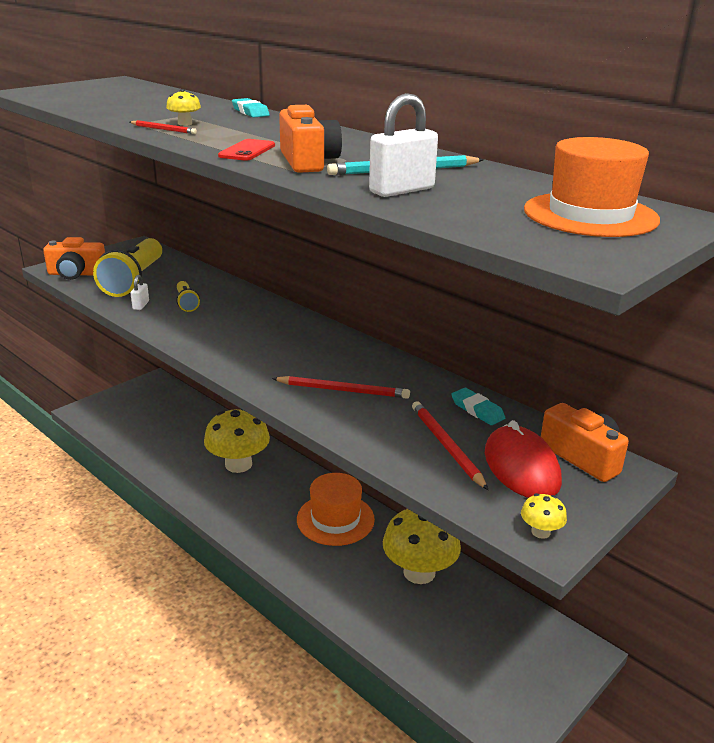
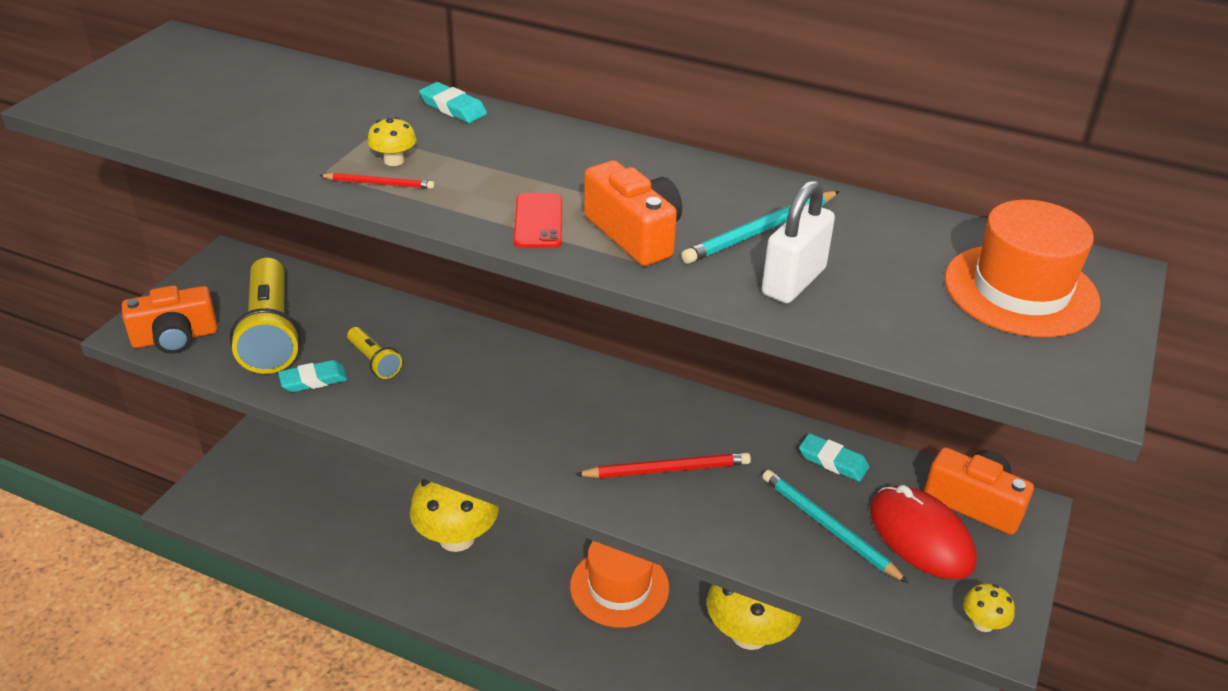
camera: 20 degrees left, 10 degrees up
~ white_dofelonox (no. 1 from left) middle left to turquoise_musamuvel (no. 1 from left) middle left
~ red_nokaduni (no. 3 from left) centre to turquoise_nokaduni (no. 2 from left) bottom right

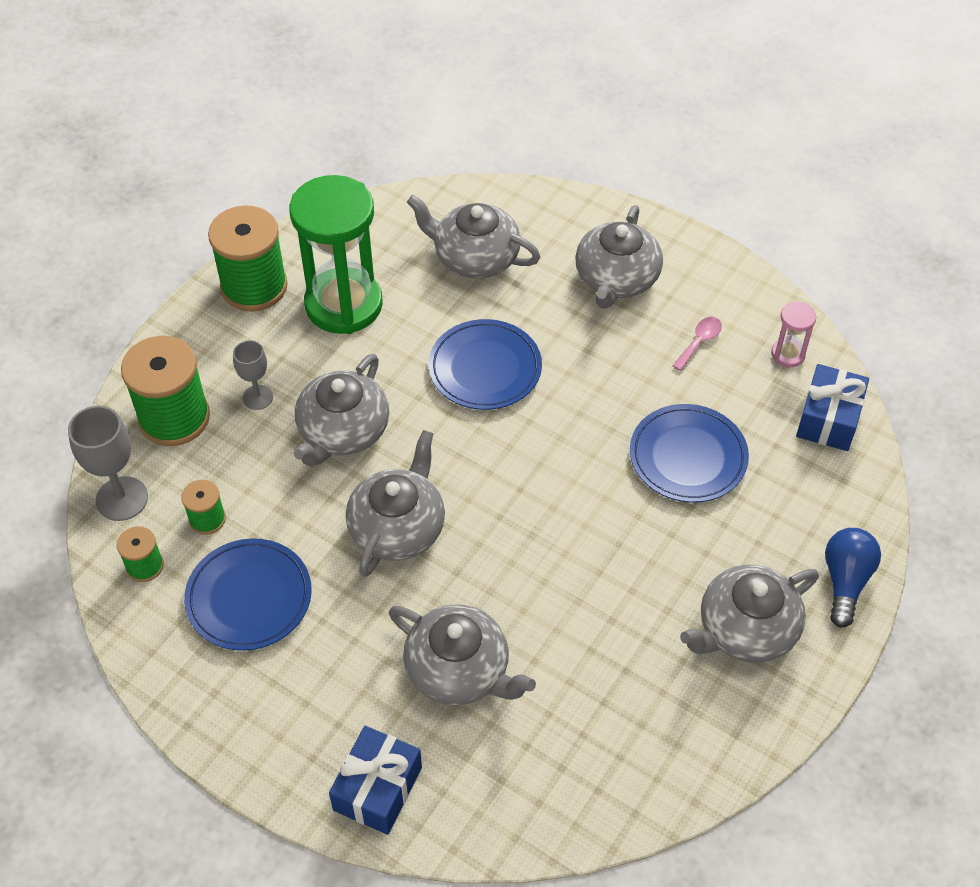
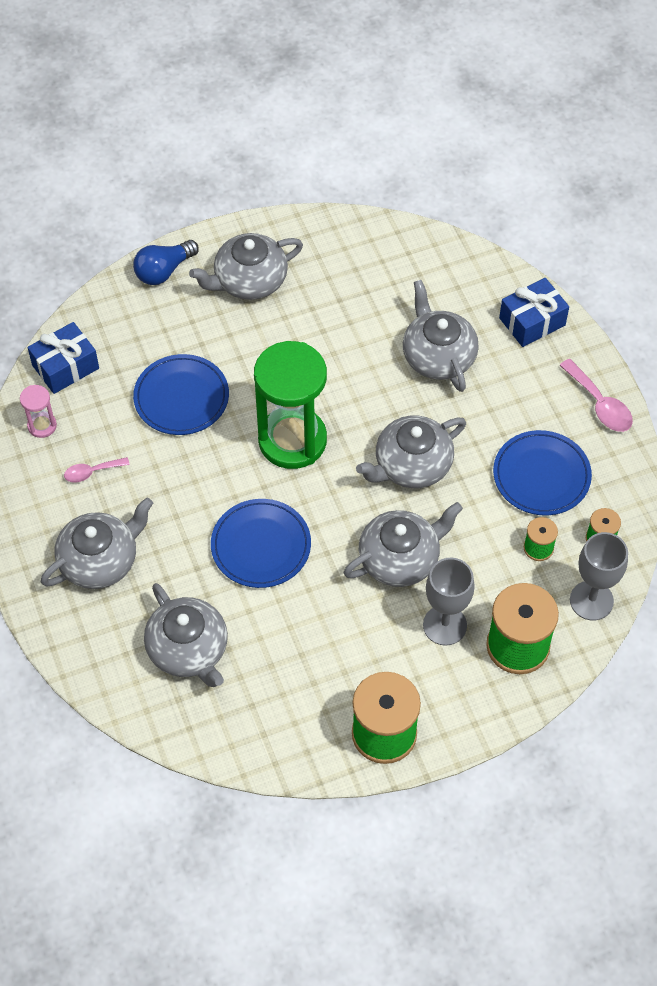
camera: 145 degrees left, 5 degrees up
+ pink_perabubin (no. 2 from left) middle right
~ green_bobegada top centre to centre
~ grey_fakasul (no. 6 from left in the first image) bottom right = top centre 150 degrees clockwise
~ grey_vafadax (no. 2 from left in the first image) middle left = middle right x1.62

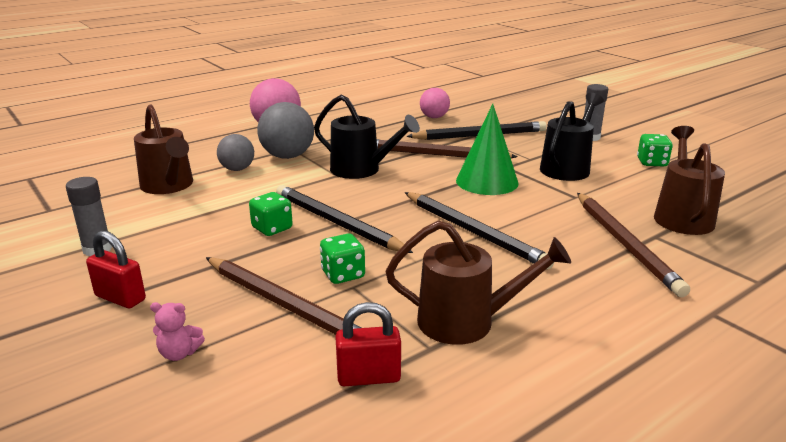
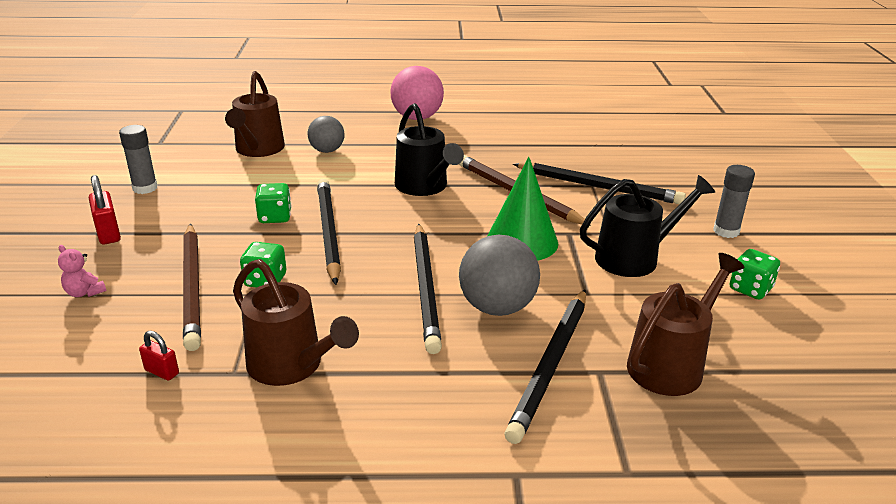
camera: 35 degrees right, 5 degrees up
- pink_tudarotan (no. 2 from left) top centre
~ grey_tudarotan (no. 2 from left) top centre to centre
~ brown_nokaduni (no. 3 from left) middle right to black_nokaduni (no. 3 from left) bottom centre
~ red_dofelonox (no. 2 from left) bottom centre = bottom left x0.63

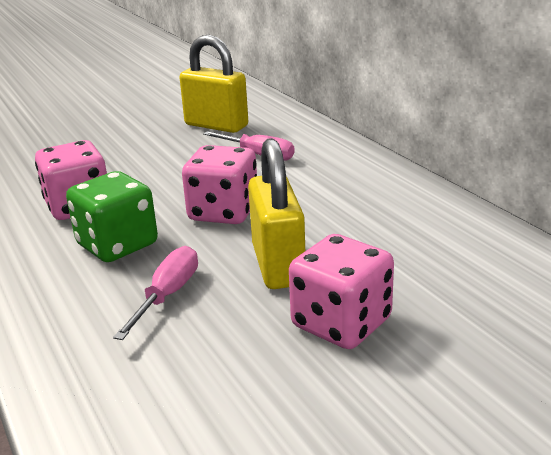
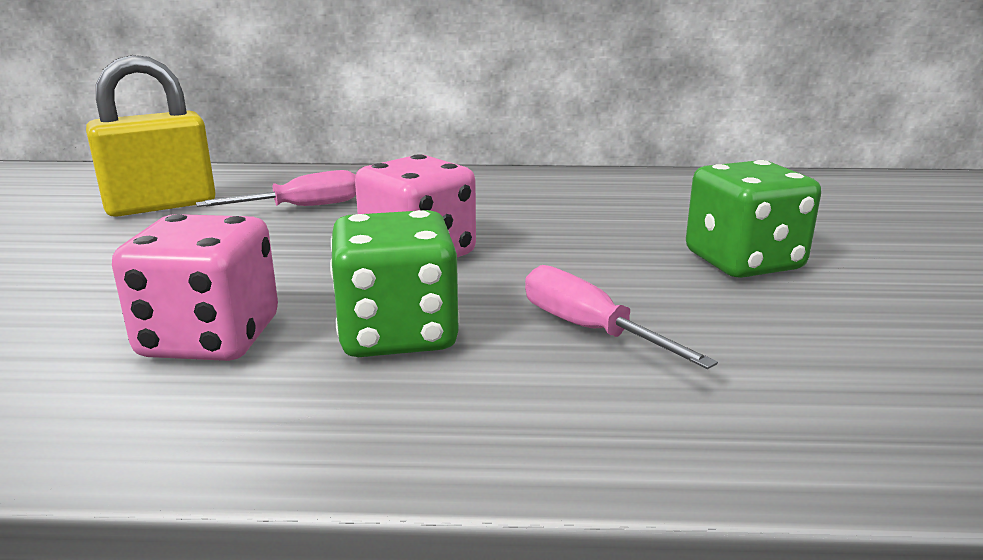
camera: 60 degrees left, 5 degrees down
- yellow_dofelonox (no. 2 from left) centre
~ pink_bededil (no. 3 from left) centre to green_bededil (no. 2 from left) middle right

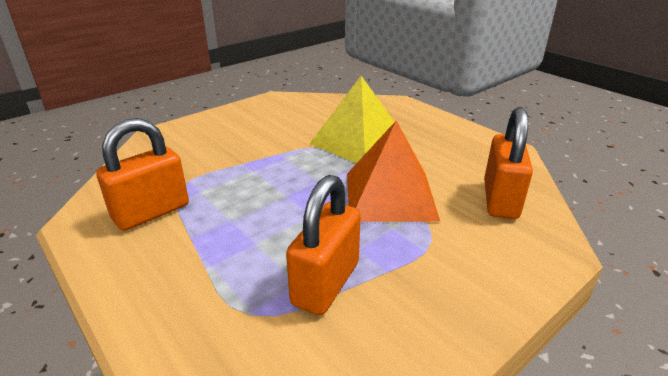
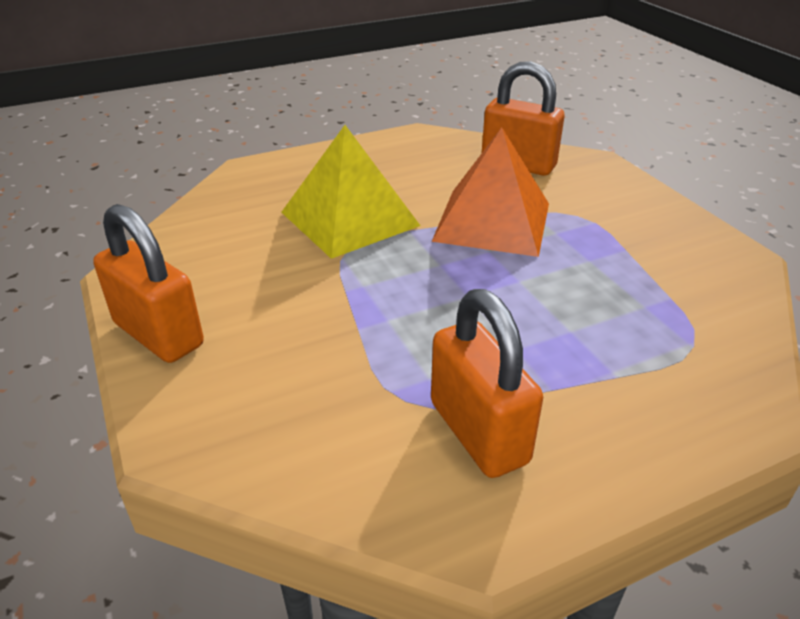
camera: 75 degrees left, 5 degrees up
~ orange_dofelonox (no. 2 from left in the first image) centre to orange_dofelonox (no. 1 from left) middle left

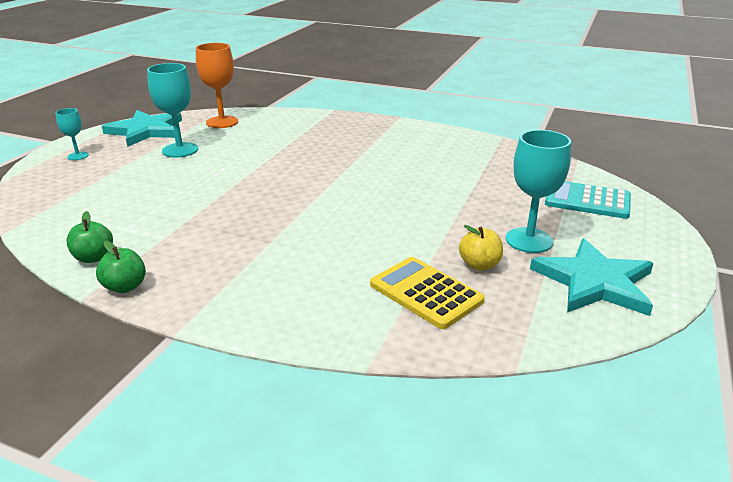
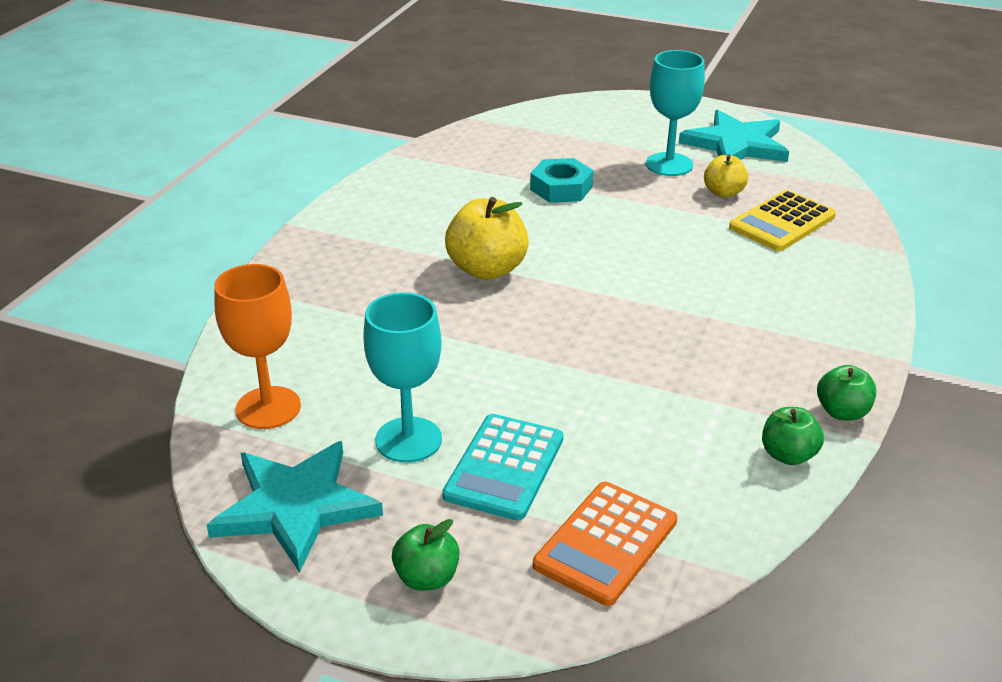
camera: 90 degrees left, 5 degrees up
+ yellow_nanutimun (no. 1 from left) centre
+ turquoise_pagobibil top centre
+ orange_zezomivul bottom centre
~ turquoise_zezomivul middle right to bottom centre
~ turquoise_vafadax (no. 1 from left) top left to green_nanutimun (no. 1 from left) bottom centre

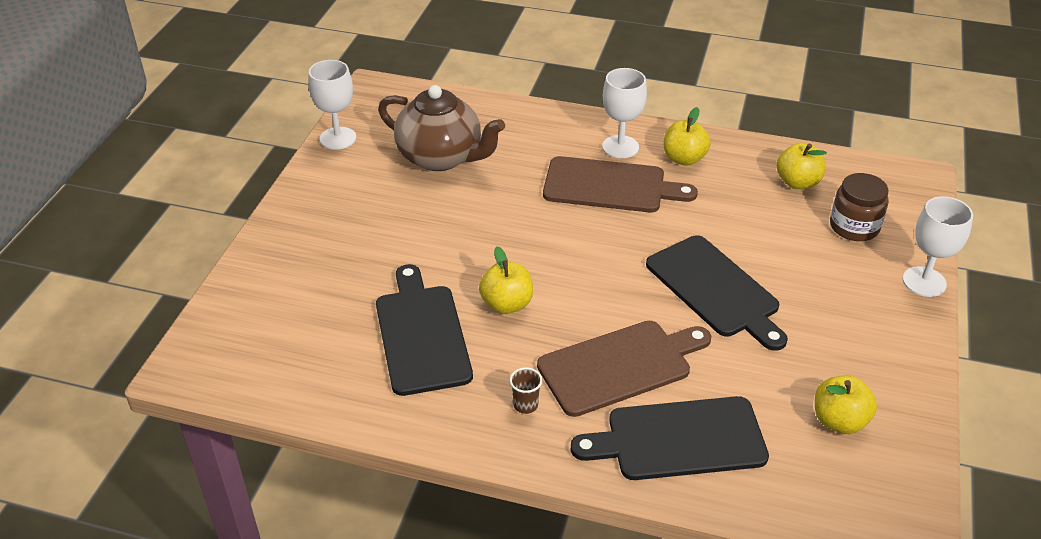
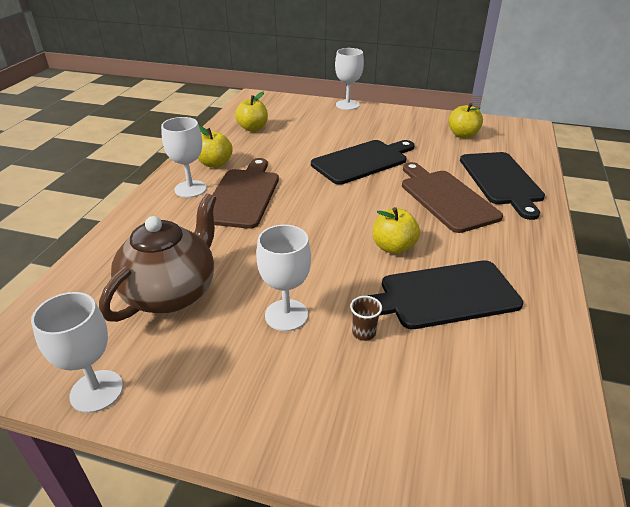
camera: 90 degrees left, 5 degrees down
- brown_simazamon middle right
+ white_vafadax (no. 3 from left) centre
~ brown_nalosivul bottom centre to centre

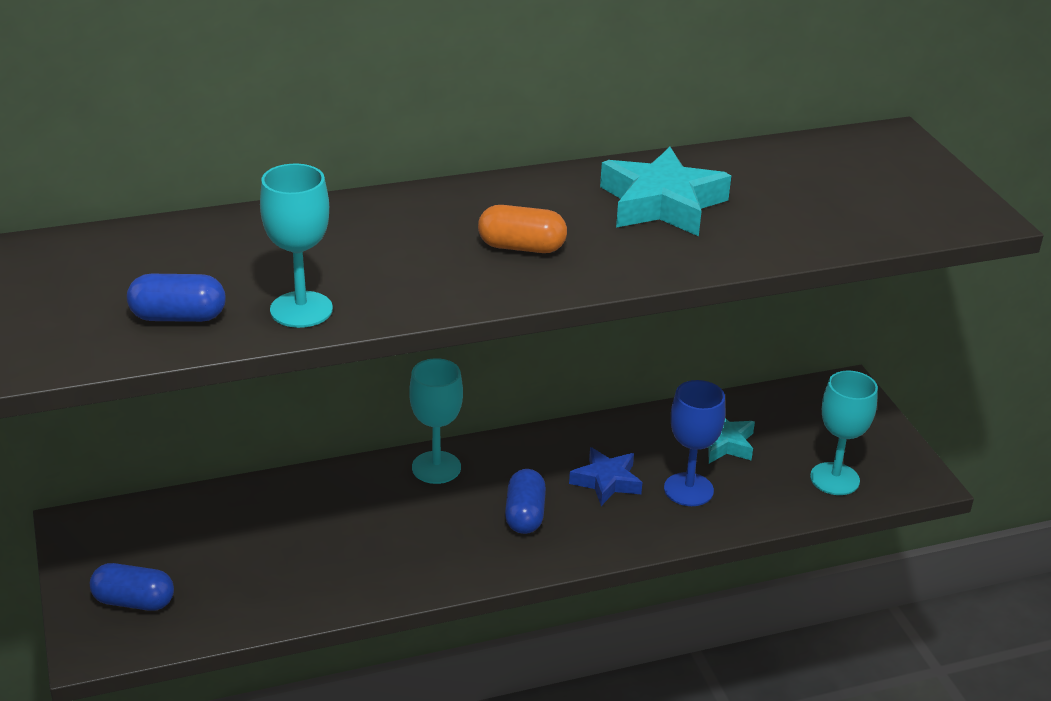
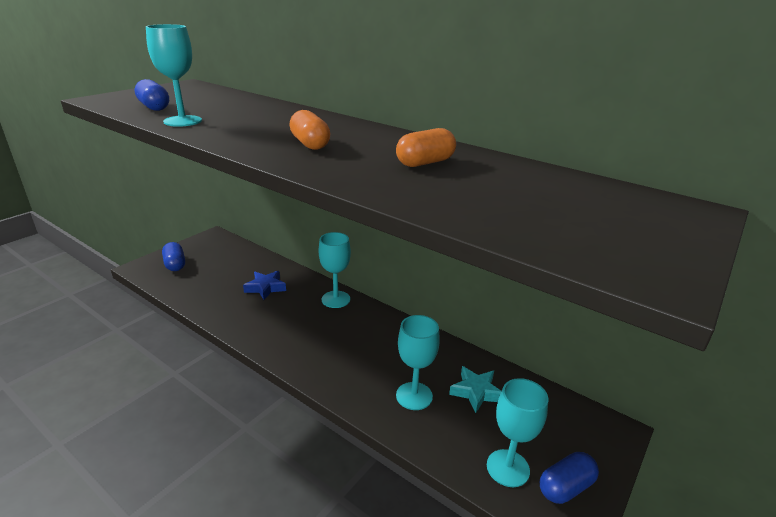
camera: 55 degrees right, 5 degrees down
~ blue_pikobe (no. 3 from left) bottom centre to bottom right
~ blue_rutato bottom centre to centre
~ turquoise_rutato (no. 1 from left) top centre to orange_pikobe (no. 2 from left) top centre
~ blue_vafadax centre to turquoise_vafadax (no. 3 from left) bottom centre

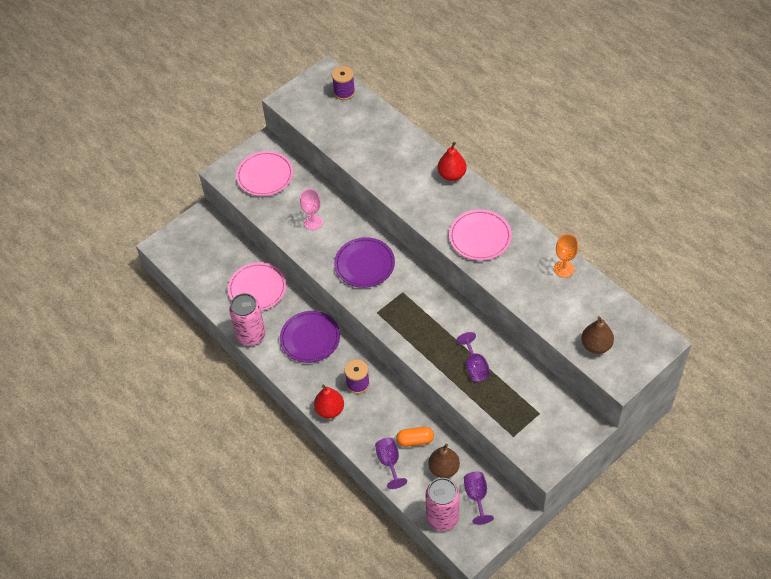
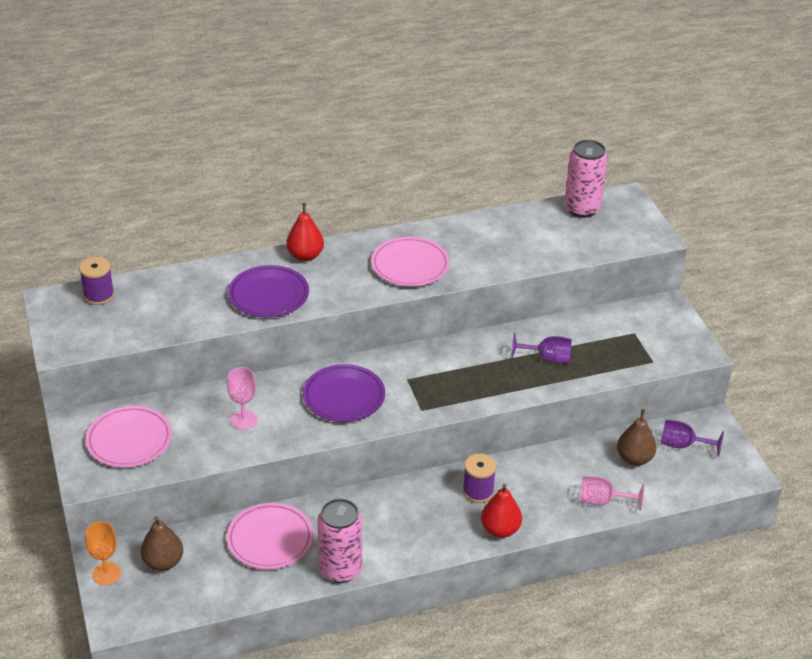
camera: 70 degrees left, 15 degrees down
- orange_pikobe bottom centre
~ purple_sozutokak (no. 1 from left) centre to middle left
~ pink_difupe (no. 2 from left) bottom centre to top right
~ orange_vafadax middle right to bottom left
~ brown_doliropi (no. 2 from left in the first image) middle right to brown_doliropi (no. 1 from left) bottom left
~ purple_vafadax (no. 1 from left) bottom centre to pink_vafadax (no. 2 from left) bottom right

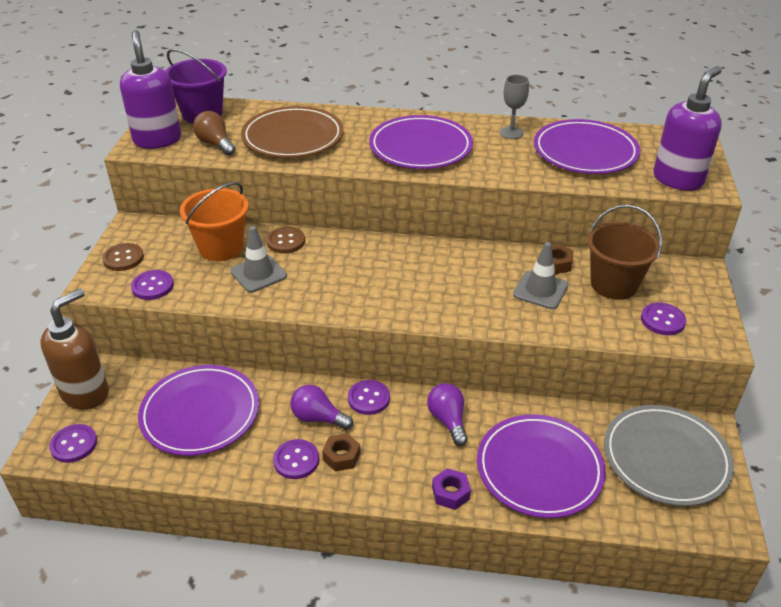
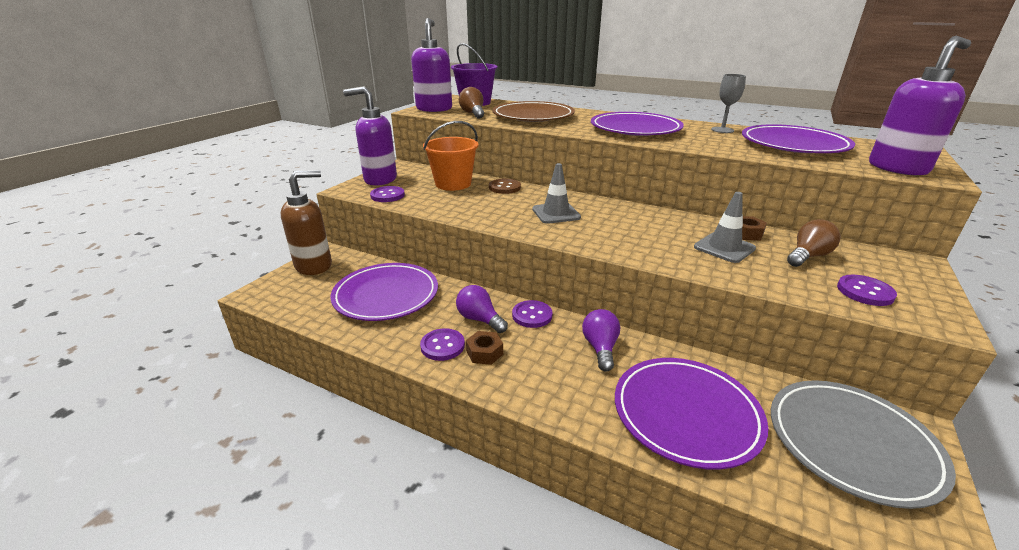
camera: 20 degrees right, 10 degrees down
- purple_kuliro (no. 1 from left) bottom left
- purple_pagobibil bottom centre
~ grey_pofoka (no. 1 from left) middle left to centre
~ brown_kuliro (no. 1 from left) middle left to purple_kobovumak (no. 1 from left) top centre
~ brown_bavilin middle right to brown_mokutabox (no. 2 from left) middle right

